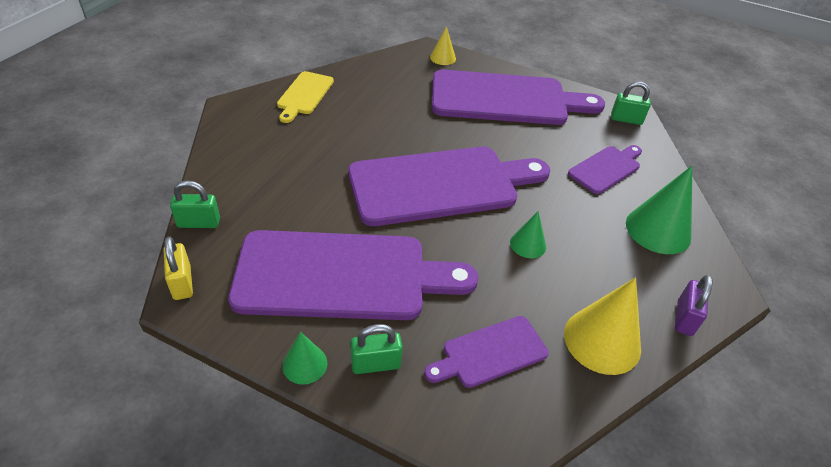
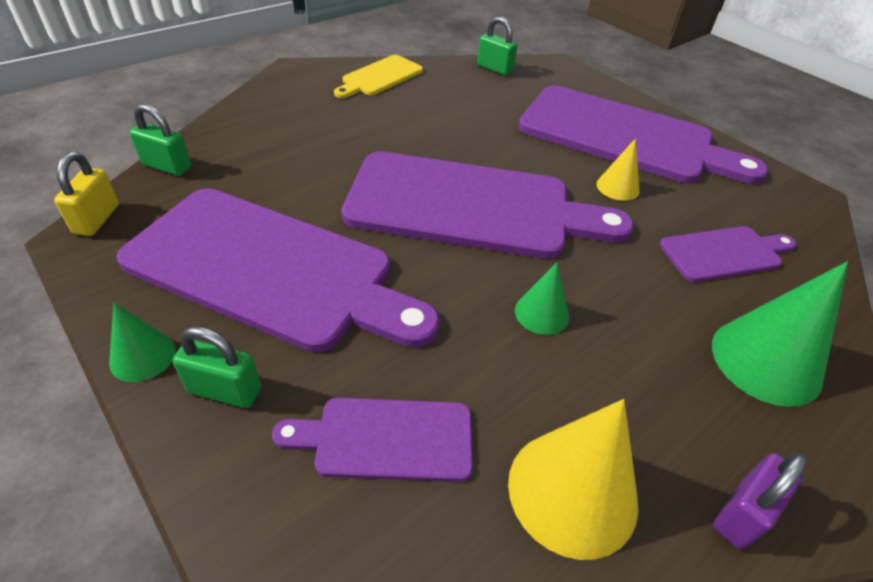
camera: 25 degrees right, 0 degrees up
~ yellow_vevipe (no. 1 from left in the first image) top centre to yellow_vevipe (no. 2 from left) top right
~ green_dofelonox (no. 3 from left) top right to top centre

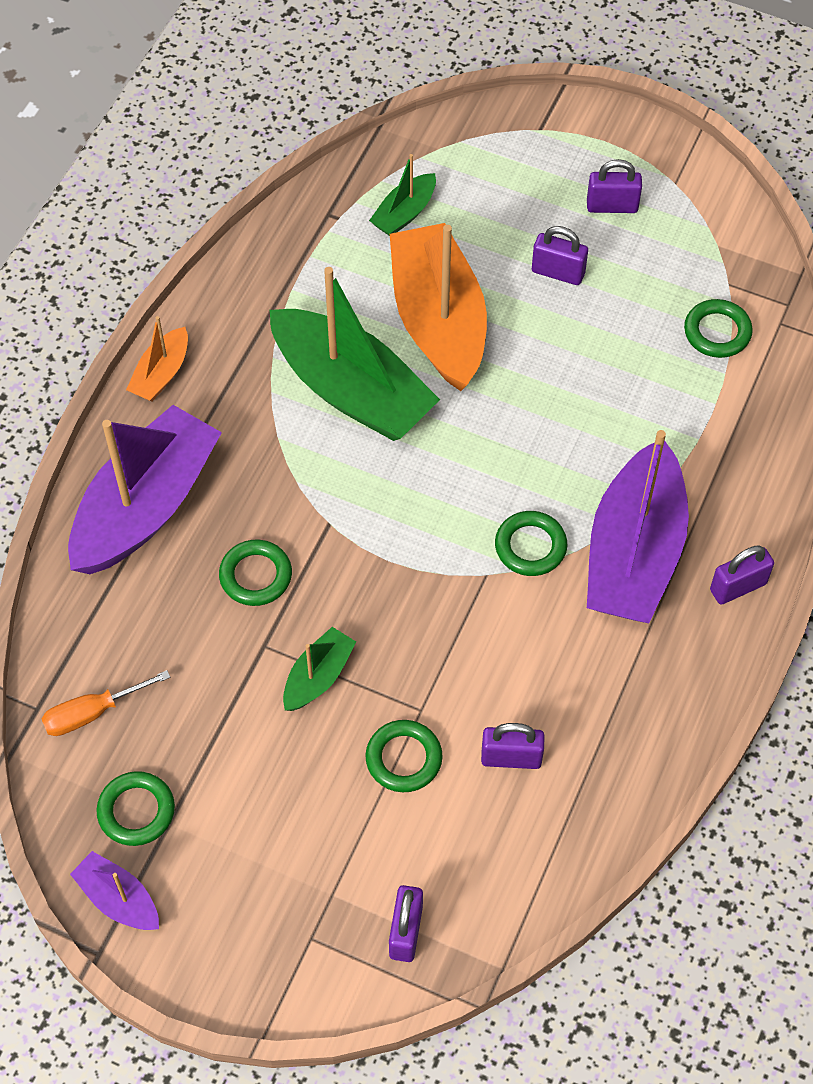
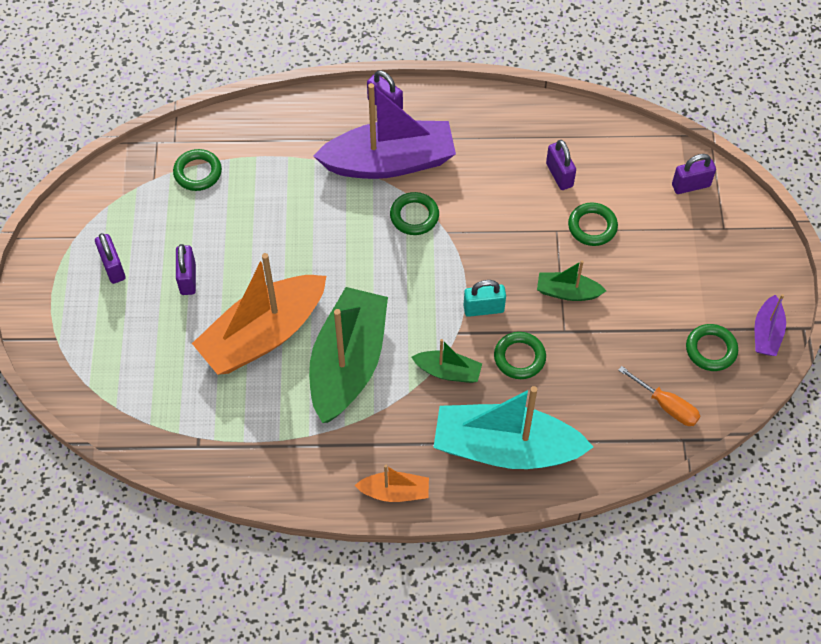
camera: 115 degrees left, 0 degrees up
+ turquoise_dofelonox centre
~ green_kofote (no. 3 from left in the first image) top centre to green_kofote (no. 2 from left) centre
~ purple_kofote (no. 2 from left) middle left to turquoise_kofote centre

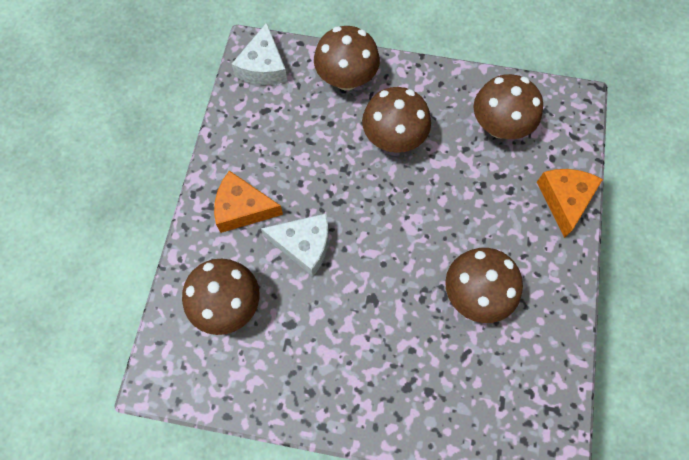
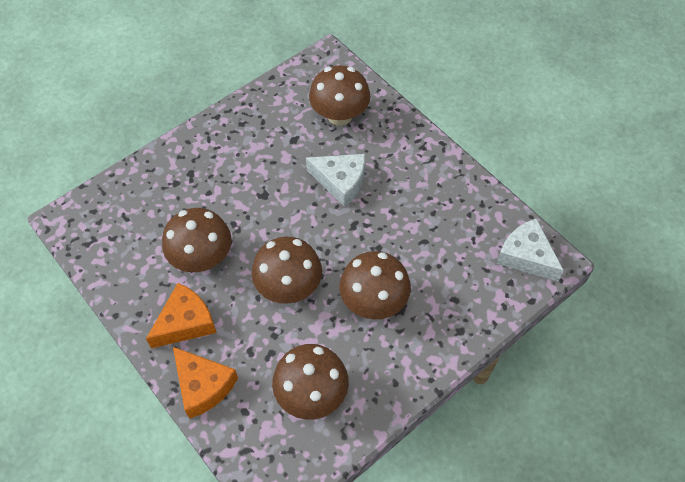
camera: 130 degrees right, 10 degrees down
~ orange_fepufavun (no. 1 from left) centre to middle left
~ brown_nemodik (no. 2 from left) top centre to centre
~ white_fepufavun (no. 2 from left in the first image) centre = centre 120 degrees counterclockwise

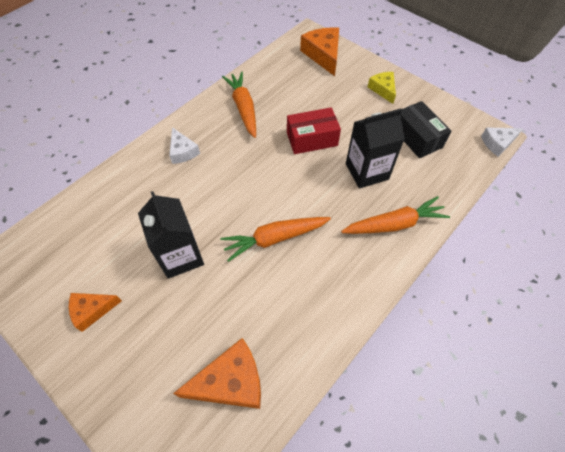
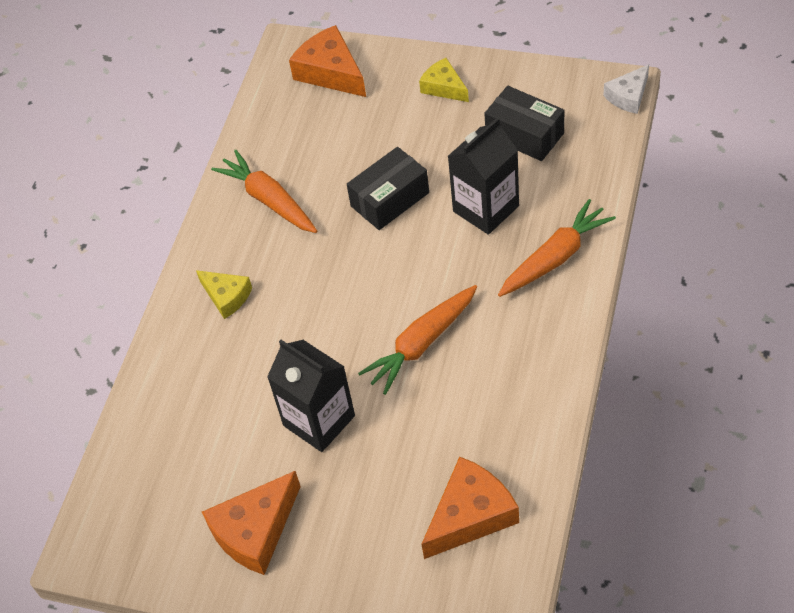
camera: 20 degrees left, 5 degrees down
~ white_fepufavun (no. 1 from left) top left to yellow_fepufavun (no. 1 from left) middle left
~ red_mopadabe top centre to black_mopadabe (no. 1 from left) top centre
~ orange_fepufavun (no. 1 from left) bottom left = bottom left x1.61

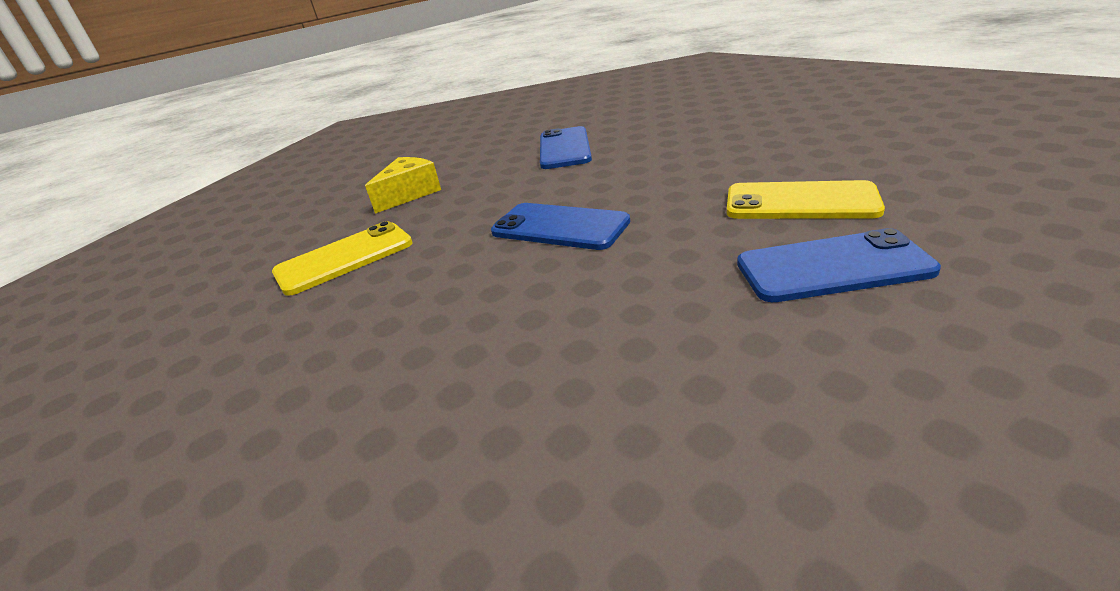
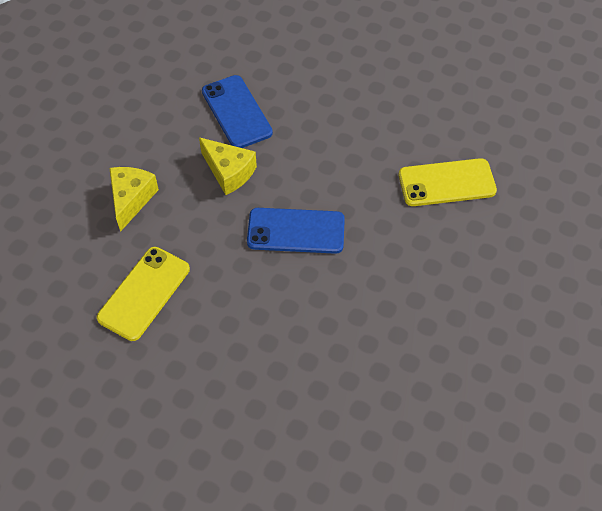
camera: 30 degrees left, 25 degrees up
- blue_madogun (no. 3 from left) middle right
+ yellow_fepufavun (no. 2 from left) top centre

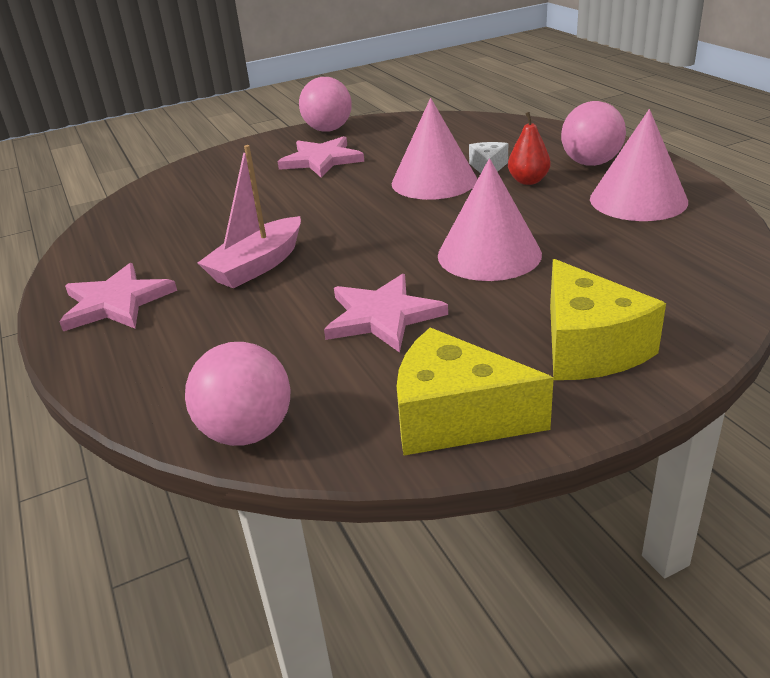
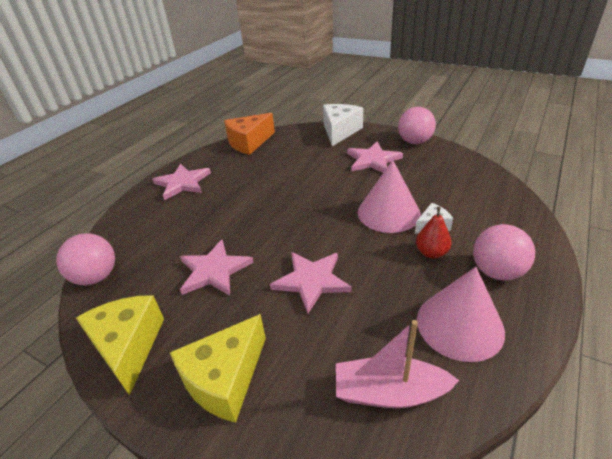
camera: 55 degrees right, 5 degrees up
+ orange_fepufavun top centre
+ white_fepufavun (no. 1 from left) top centre
~ pink_kofote top left to bottom centre
~ pink_vevipe (no. 2 from left) top centre to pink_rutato (no. 3 from left) centre

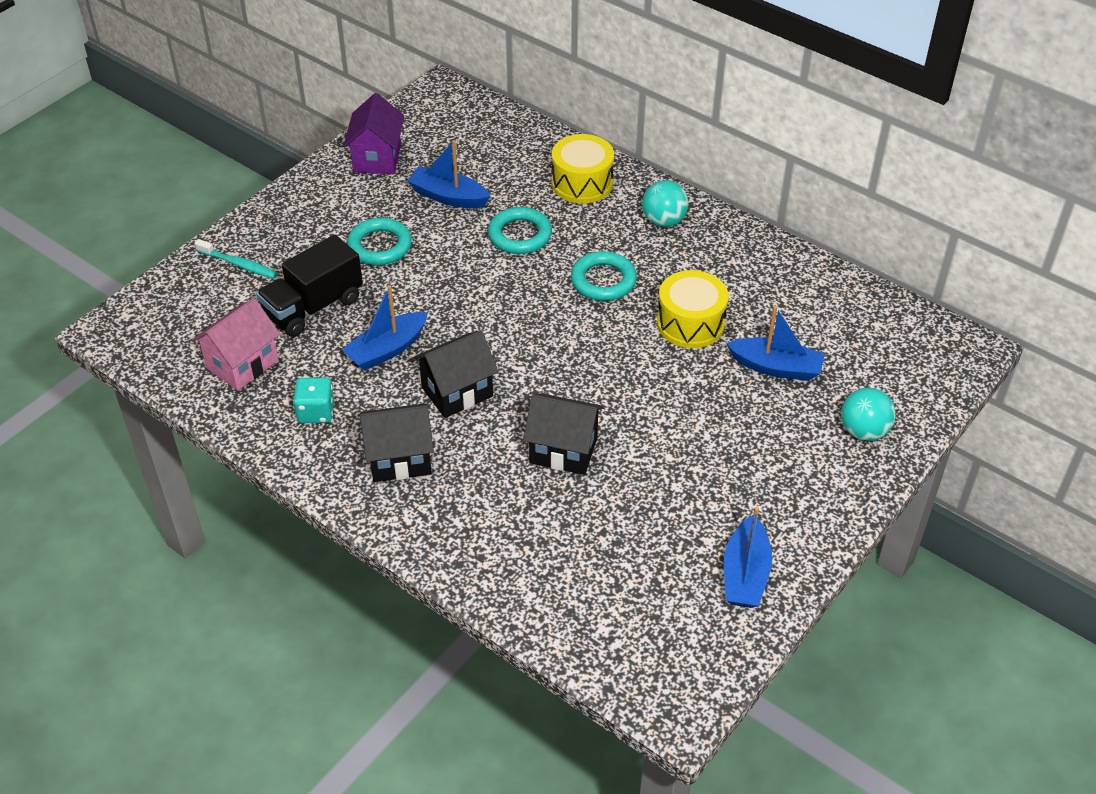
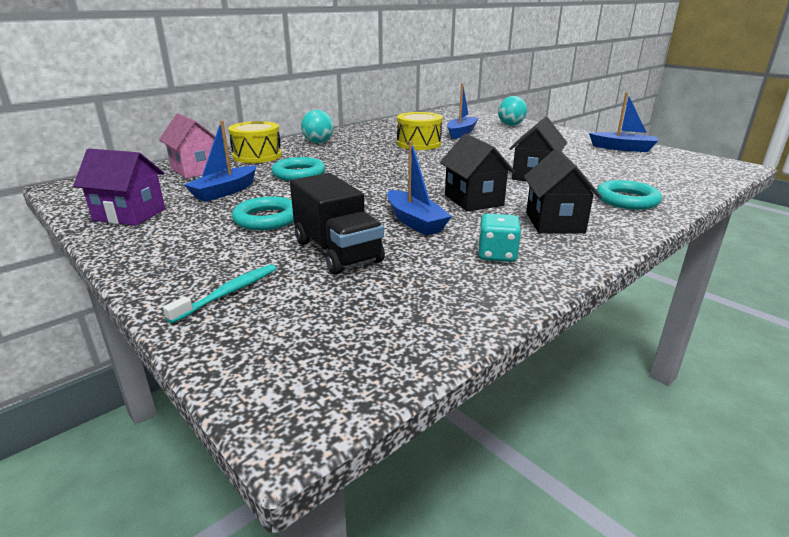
camera: 80 degrees left, 20 degrees down
~ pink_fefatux middle left to top left
~ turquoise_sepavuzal (no. 3 from left) centre to middle right

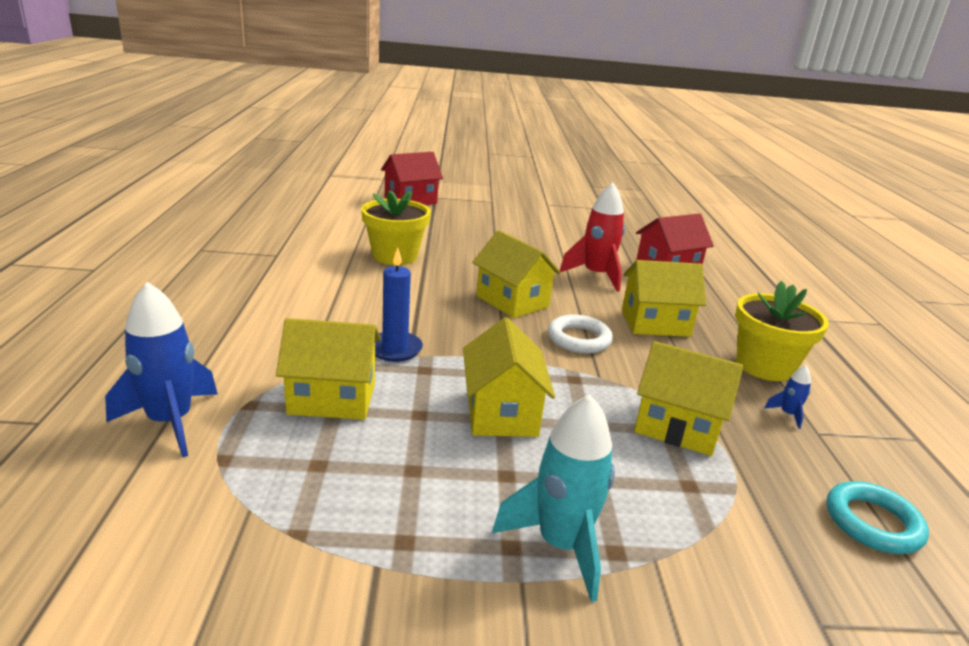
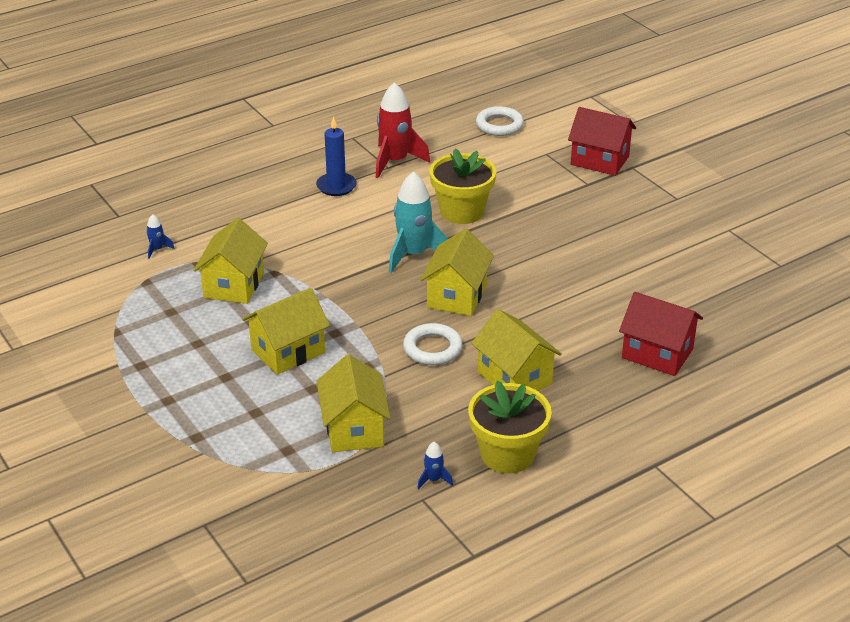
camera: 60 degrees right, 10 degrees up
- turquoise_sepavuzal bottom right
+ white_sepavuzal (no. 2 from left) top centre
~ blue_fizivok centre to top centre
~ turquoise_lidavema bottom centre to centre
~ red_lidavema centre to top centre
~ yellow_fefatux (no. 1 from left) centre = middle left 45 degrees clockwise
~ blue_lidavema (no. 1 from left) middle left = middle left x0.44

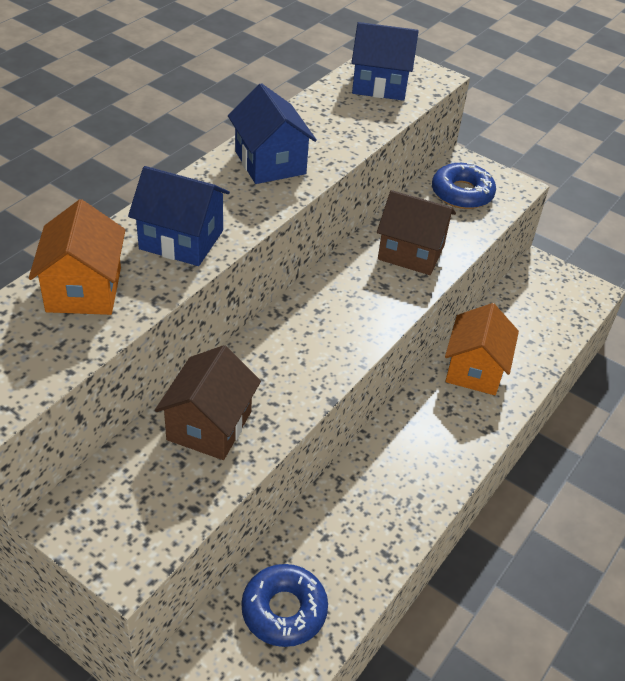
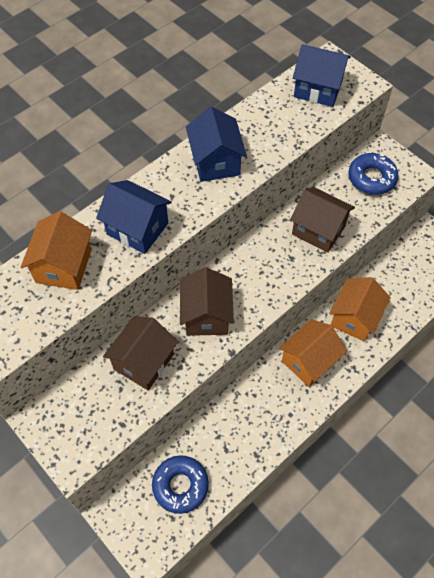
camera: 15 degrees right, 15 degrees up
+ brown_fefatux (no. 2 from left) centre
+ orange_fefatux (no. 2 from left) middle right

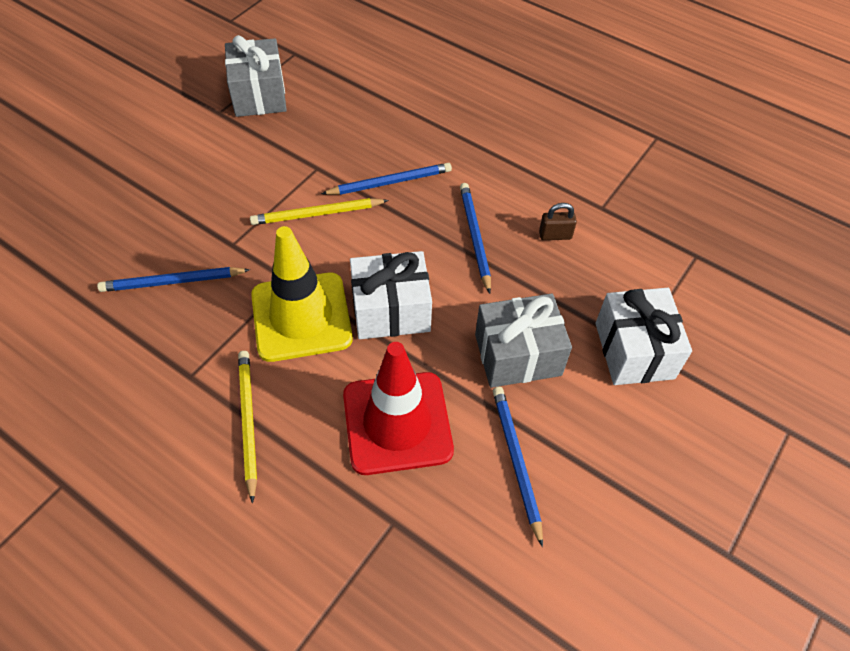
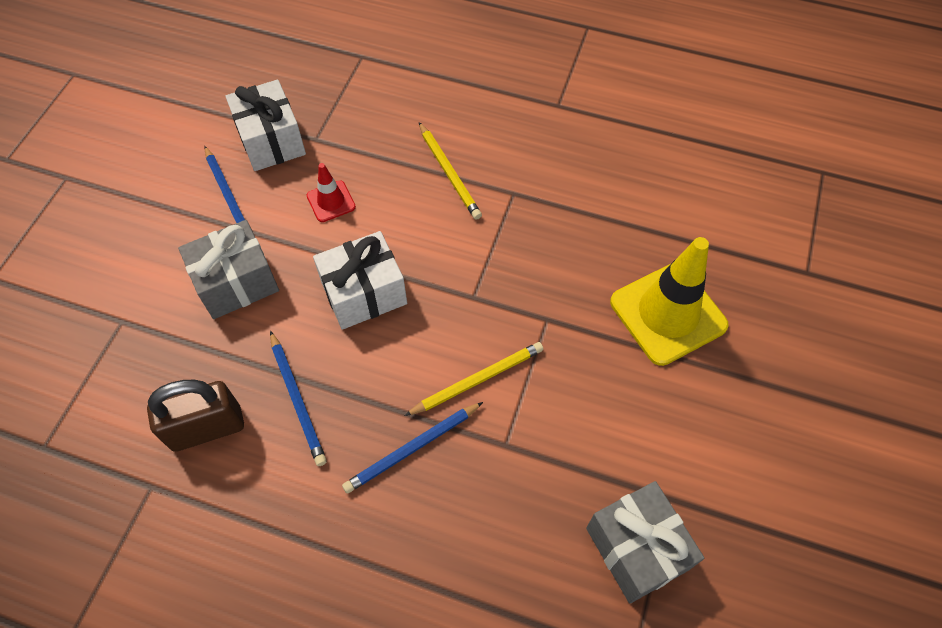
camera: 165 degrees right, 5 degrees up
- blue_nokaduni (no. 1 from left) middle left
~ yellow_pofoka centre to middle right
~ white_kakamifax (no. 2 from left in the first image) middle right to white_kakamifax (no. 1 from left) top left
~ red_pofoka centre = top centre x0.48
~ brown_dofelonox centre = middle left x2.00

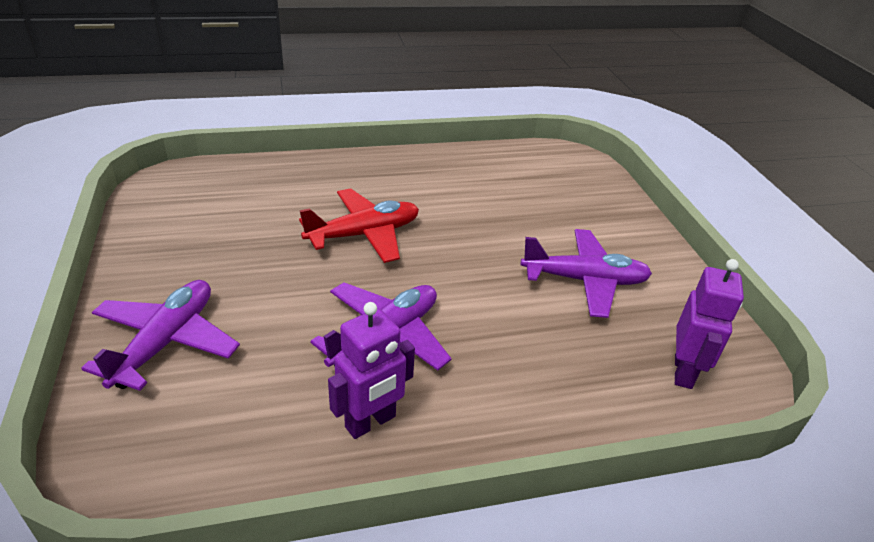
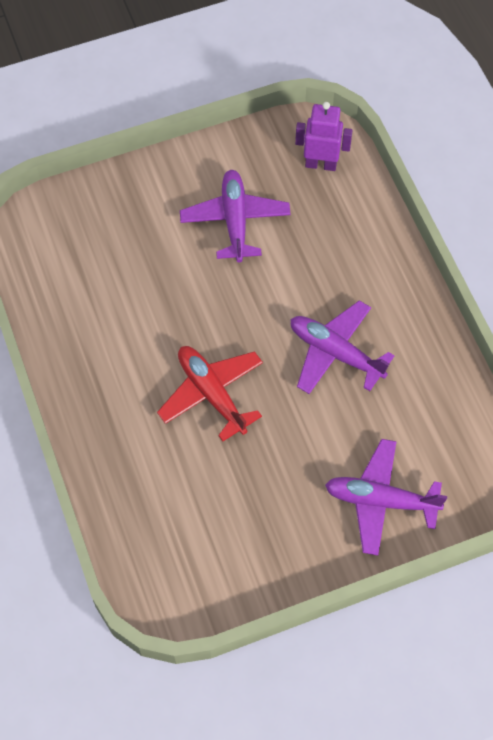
camera: 95 degrees left, 25 degrees up
- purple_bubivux (no. 1 from left) bottom centre

